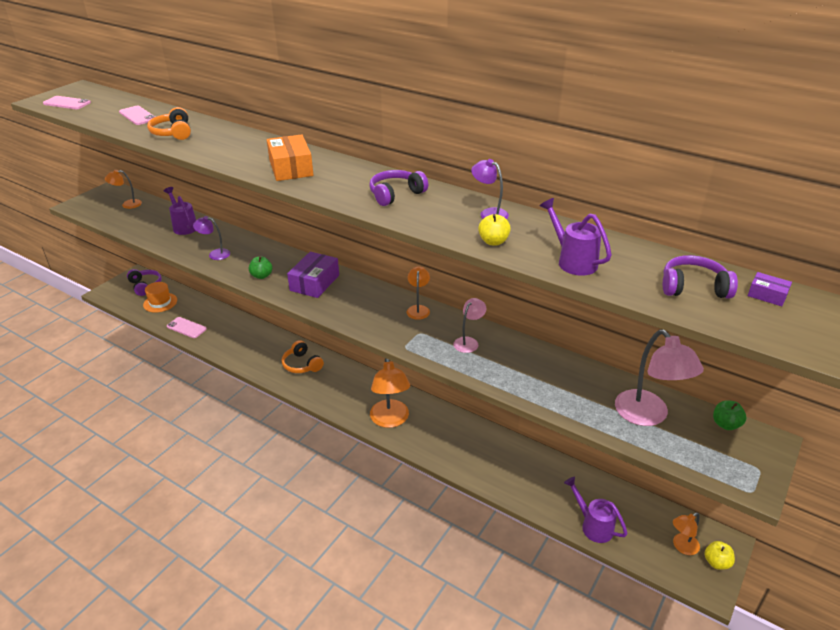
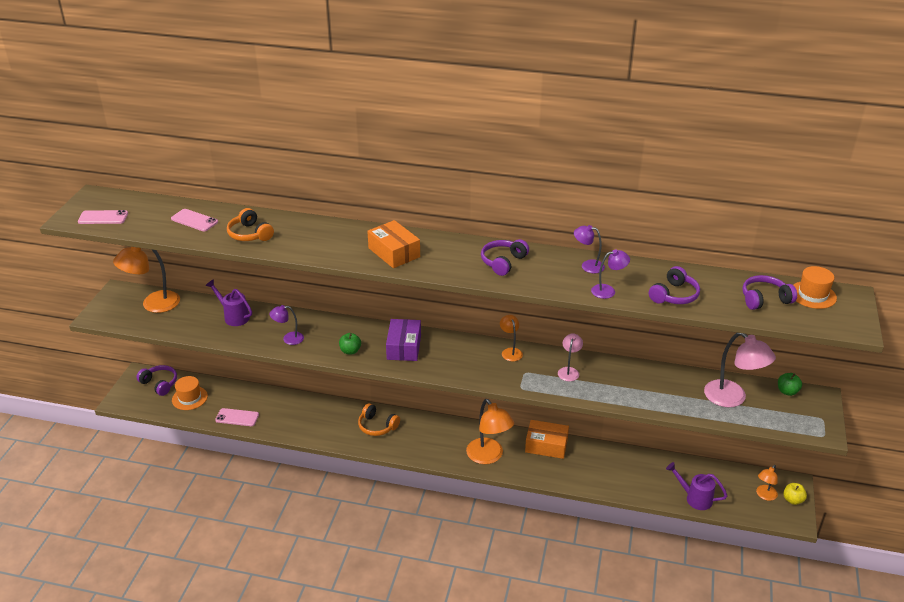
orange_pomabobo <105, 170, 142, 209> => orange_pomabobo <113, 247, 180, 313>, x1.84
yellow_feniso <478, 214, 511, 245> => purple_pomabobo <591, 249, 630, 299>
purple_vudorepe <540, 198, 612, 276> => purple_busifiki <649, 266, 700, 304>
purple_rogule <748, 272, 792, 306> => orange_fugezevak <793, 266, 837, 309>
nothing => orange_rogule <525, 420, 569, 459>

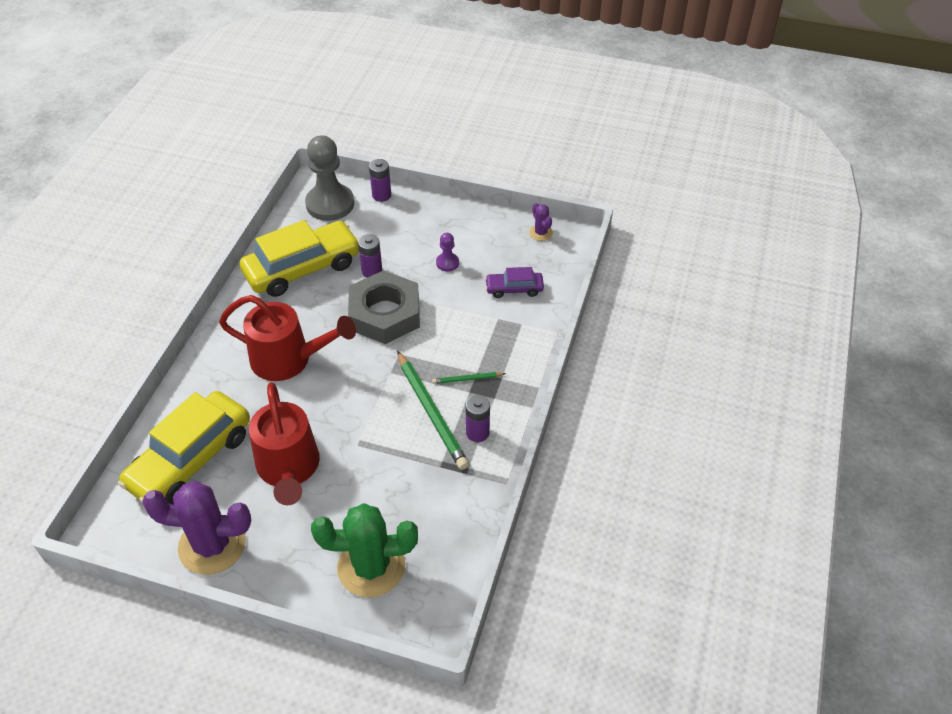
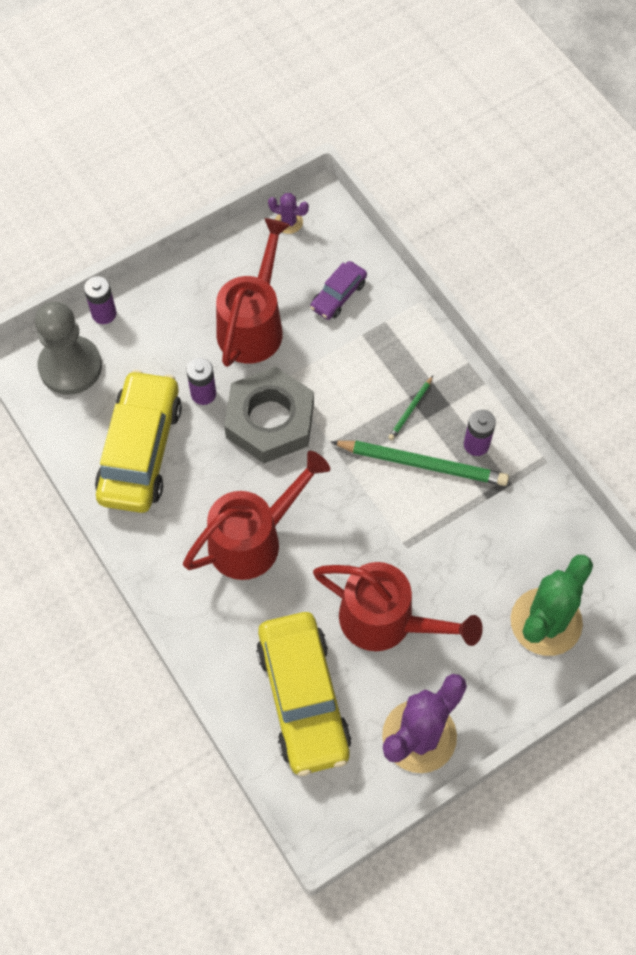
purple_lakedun <436, 233, 459, 272> => red_vudorepe <216, 218, 290, 367>

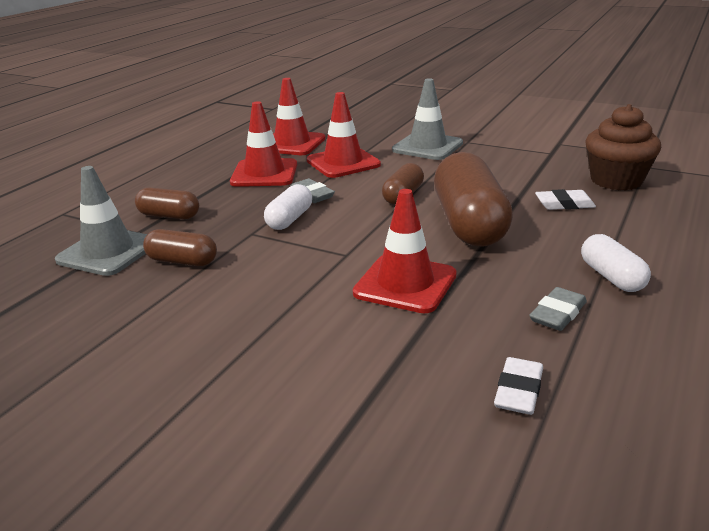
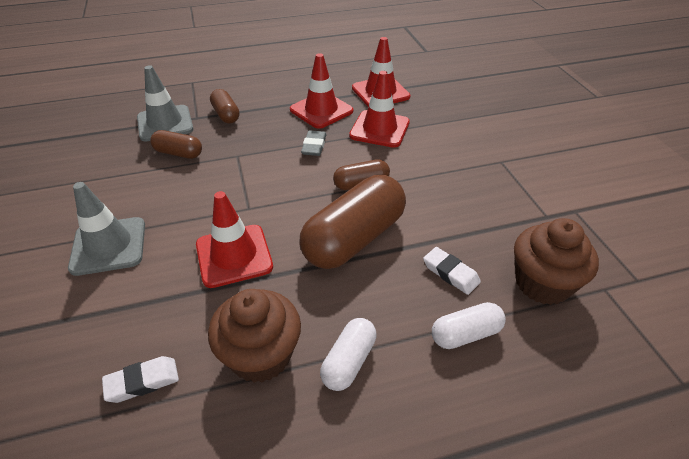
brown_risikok <143, 229, 217, 266> => brown_risikok <150, 130, 202, 159>, 45 degrees counterclockwise
white_risikok <264, 184, 312, 230> => white_risikok <432, 302, 506, 349>, moved
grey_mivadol <392, 78, 463, 160> => grey_mivadol <68, 182, 145, 276>, moved
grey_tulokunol <529, 287, 587, 331> => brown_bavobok <208, 289, 301, 383>

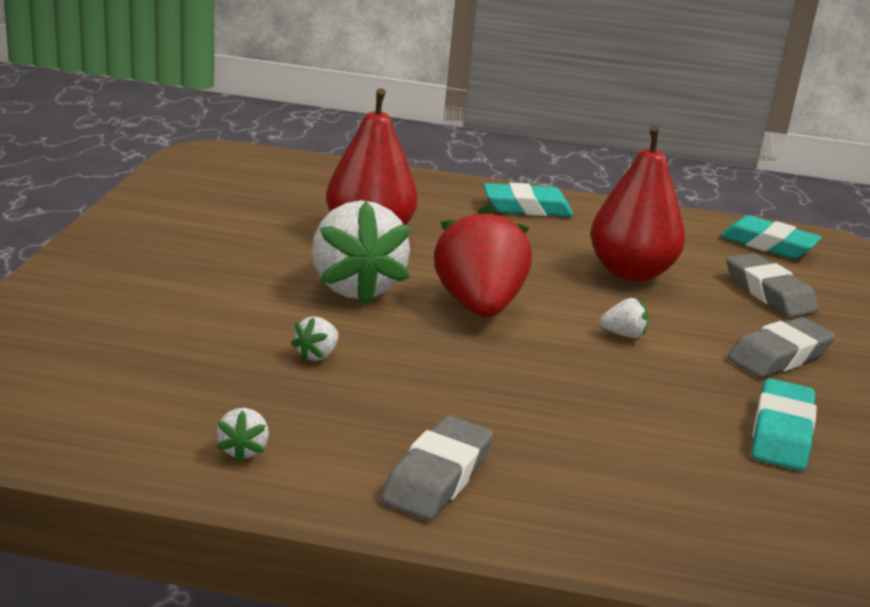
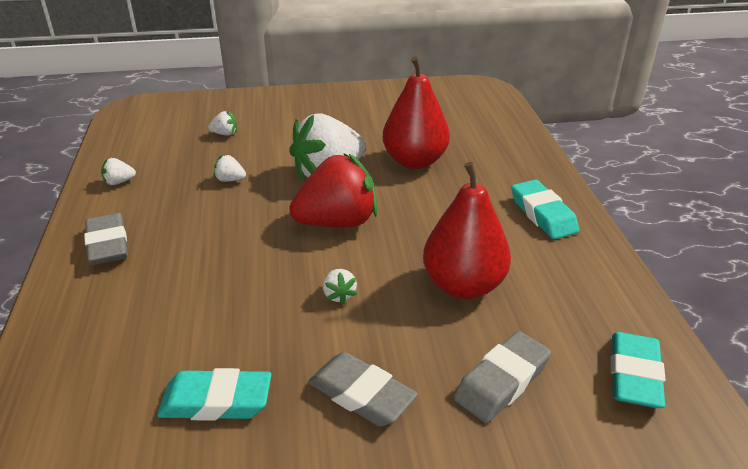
grey_tulokunol <381, 415, 493, 521> => grey_tulokunol <84, 213, 128, 265>, 60 degrees clockwise
nothing => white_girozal <208, 111, 237, 136>

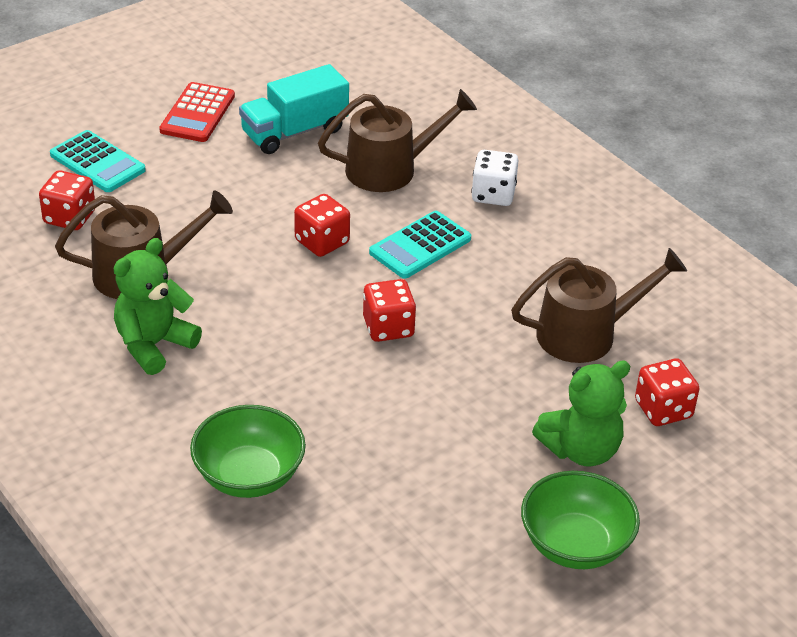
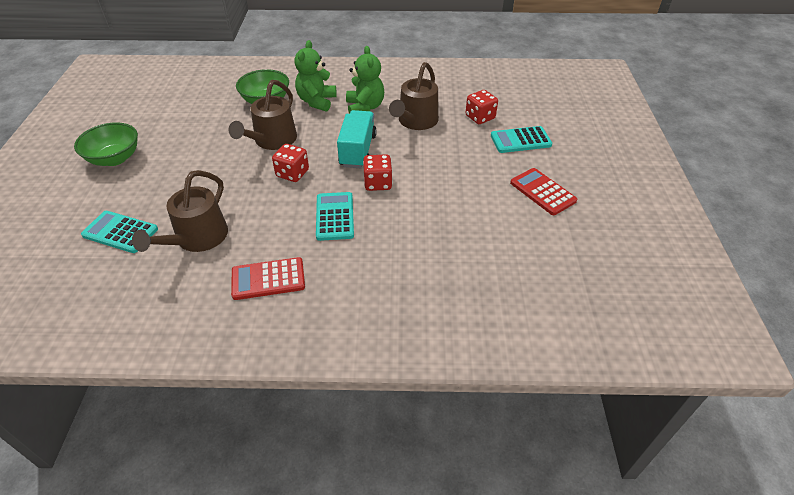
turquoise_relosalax <239, 64, 349, 154> => turquoise_relosalax <337, 110, 377, 168>, moved
brown_vudorepe <318, 89, 477, 192> => brown_vudorepe <229, 80, 297, 150>, moved
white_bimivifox <471, 150, 518, 206> => nothing
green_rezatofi <532, 360, 630, 467> => green_rezatofi <294, 40, 337, 112>, moved
red_bimivifox <635, 358, 699, 426> => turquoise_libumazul <81, 211, 158, 253>
nothing => red_libumazul <231, 257, 305, 300>

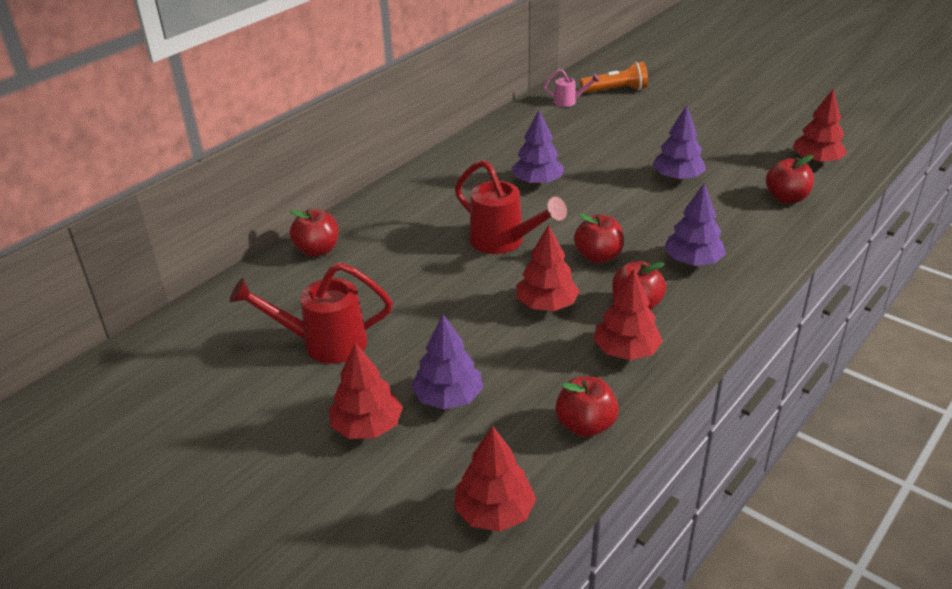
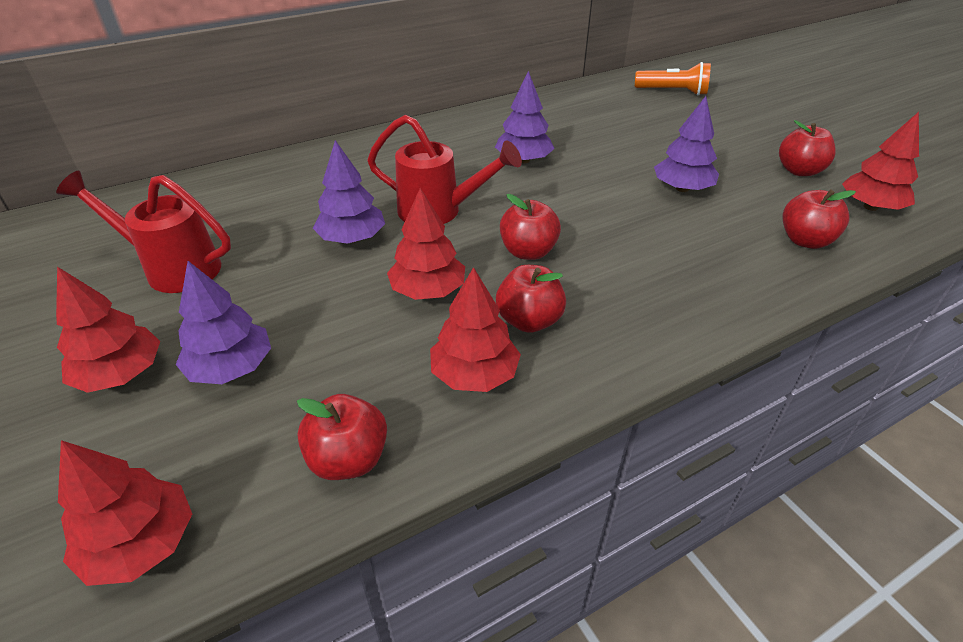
red_feniso <290, 209, 339, 257> => red_feniso <779, 120, 836, 176>, moved
red_vudorepe <455, 160, 567, 254> => red_vudorepe <367, 115, 522, 224>, 45 degrees counterclockwise
pink_vudorepe <543, 69, 600, 107> => nothing
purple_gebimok <664, 183, 726, 266> => purple_gebimok <313, 140, 385, 244>, moved

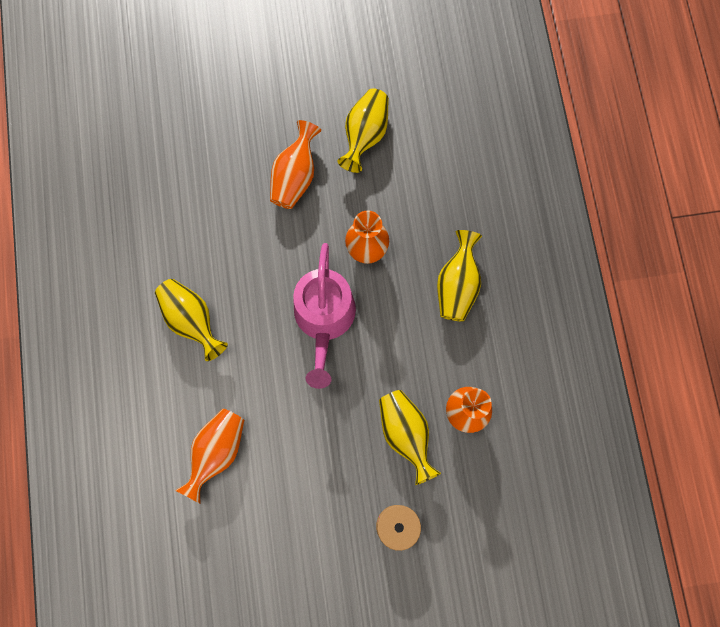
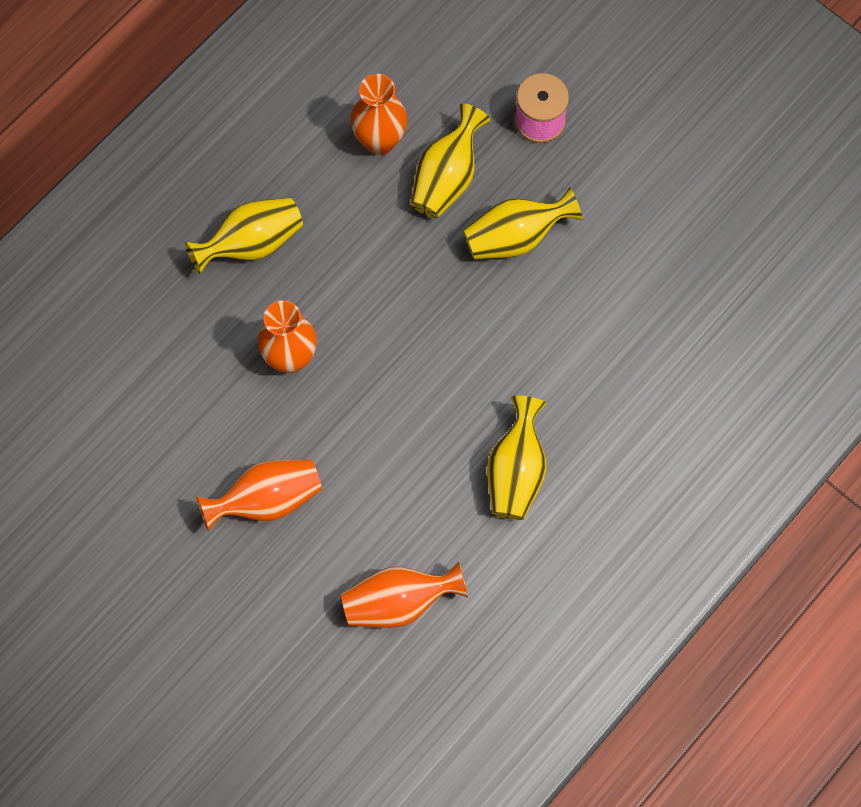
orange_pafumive <175, 408, 244, 504> => orange_pafumive <341, 561, 468, 628>, moved
pink_vudorepe <293, 243, 356, 389> => nothing
yellow_pafumive <337, 89, 389, 173> => yellow_pafumive <463, 187, 583, 259>, moved

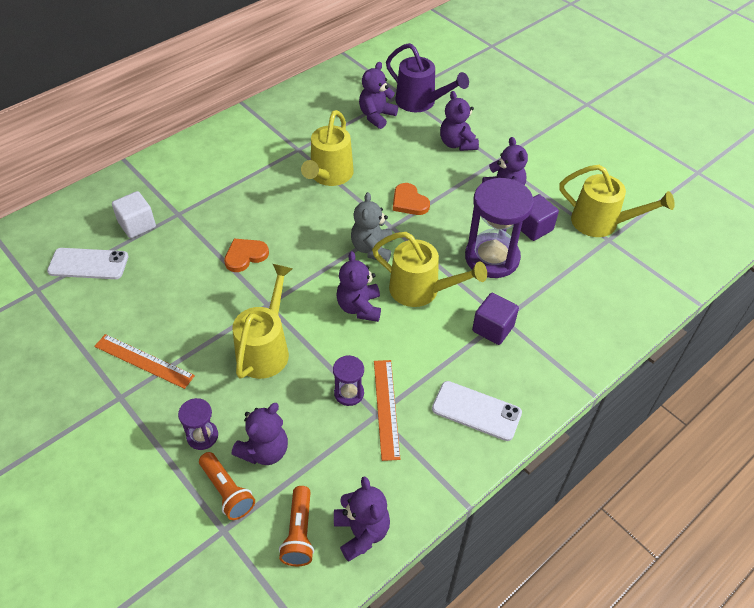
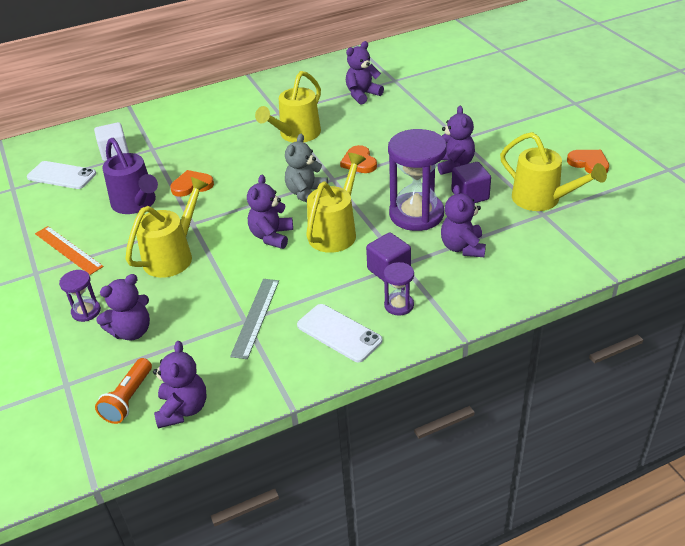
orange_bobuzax <199, 452, 255, 520> => nothing
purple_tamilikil <333, 355, 364, 406> => purple_tamilikil <383, 262, 414, 316>, moved
yellow_vudorepe <372, 232, 487, 307> => yellow_vudorepe <306, 153, 366, 253>, 105 degrees counterclockwise
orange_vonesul <374, 360, 400, 461> => grey_vonesul <230, 279, 279, 359>
purple_vudorepe <386, 43, 469, 112> => purple_vudorepe <102, 137, 158, 214>, moved
purple_rezatofi <440, 91, 479, 151> => purple_rezatofi <441, 185, 486, 257>, moved
nothing => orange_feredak <567, 150, 609, 174>

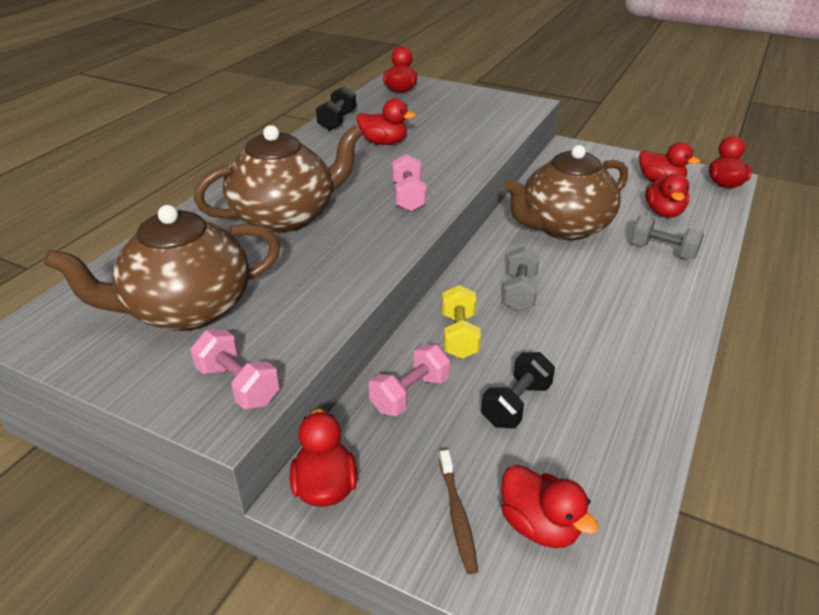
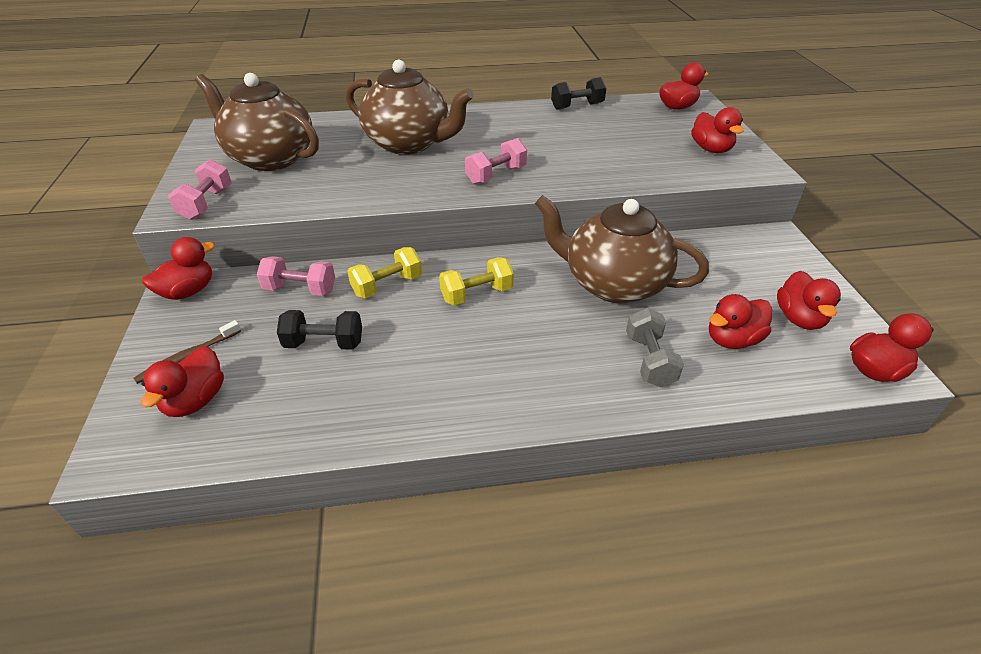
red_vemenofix <357, 98, 416, 145> => red_vemenofix <691, 107, 744, 153>, moved
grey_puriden <503, 246, 540, 311> => yellow_puriden <439, 257, 514, 305>

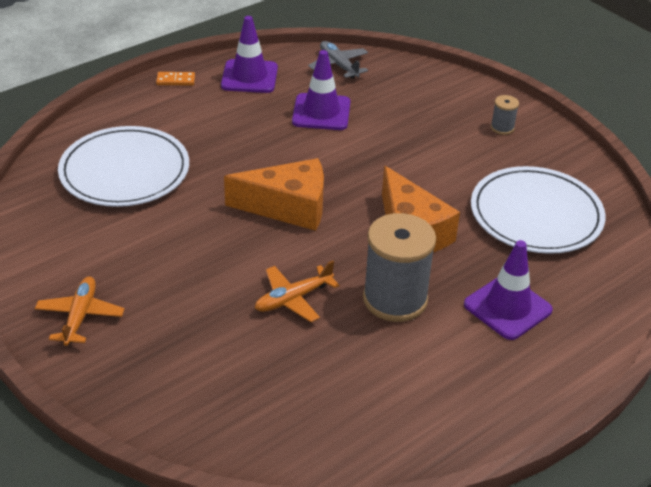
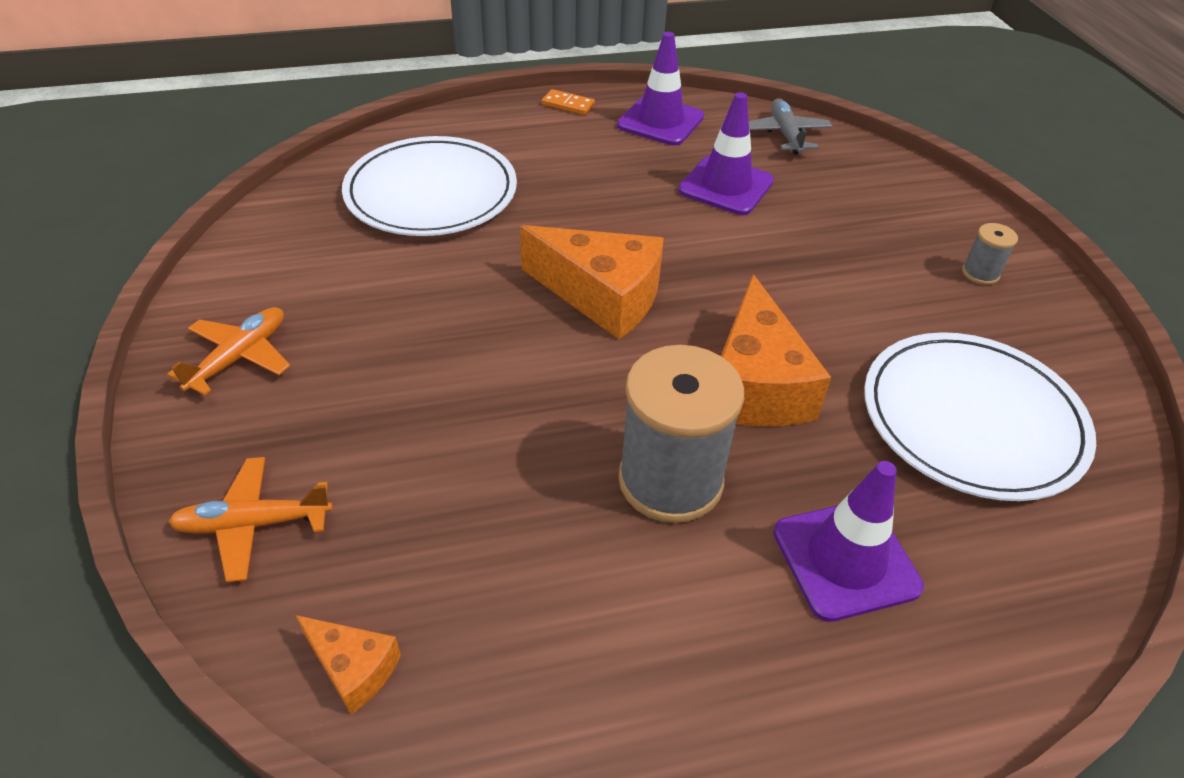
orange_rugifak <255, 261, 339, 322> => orange_rugifak <168, 457, 333, 582>, moved
nothing => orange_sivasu <296, 615, 401, 714>

